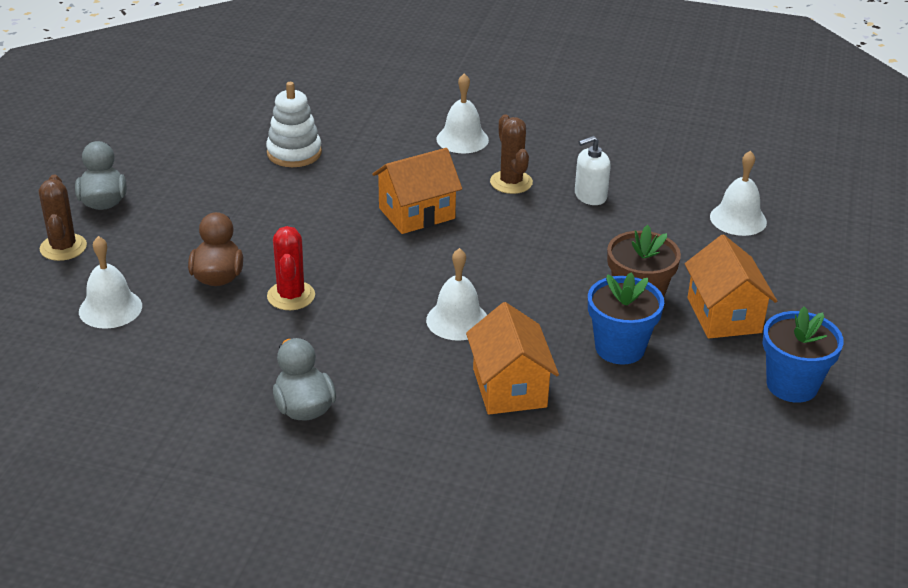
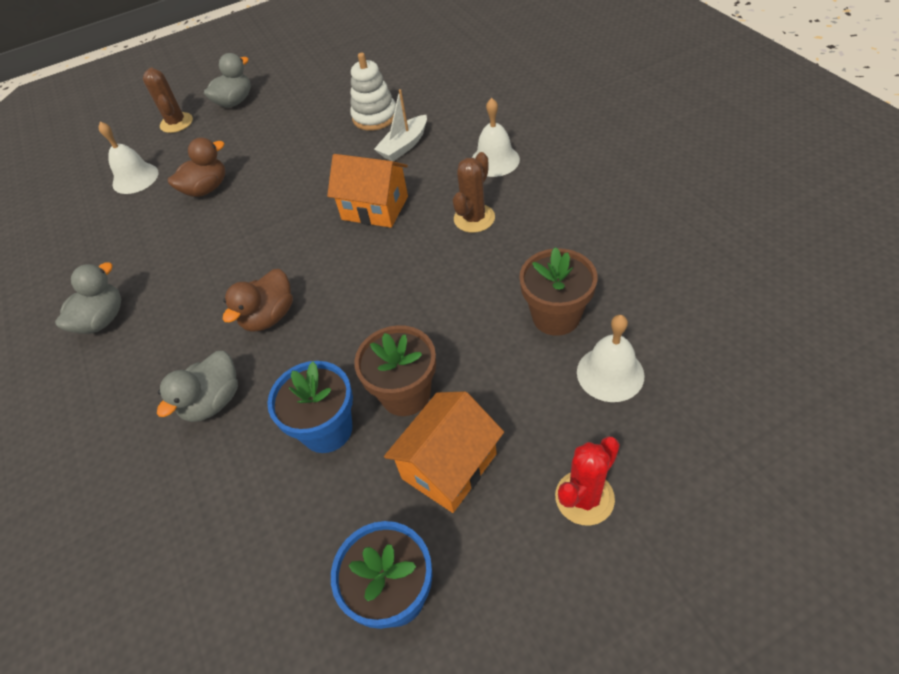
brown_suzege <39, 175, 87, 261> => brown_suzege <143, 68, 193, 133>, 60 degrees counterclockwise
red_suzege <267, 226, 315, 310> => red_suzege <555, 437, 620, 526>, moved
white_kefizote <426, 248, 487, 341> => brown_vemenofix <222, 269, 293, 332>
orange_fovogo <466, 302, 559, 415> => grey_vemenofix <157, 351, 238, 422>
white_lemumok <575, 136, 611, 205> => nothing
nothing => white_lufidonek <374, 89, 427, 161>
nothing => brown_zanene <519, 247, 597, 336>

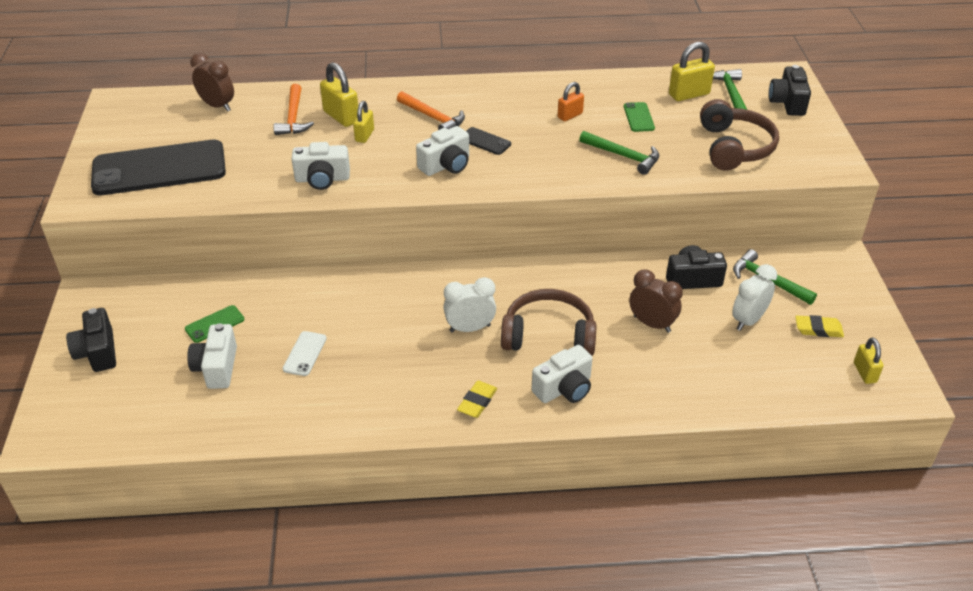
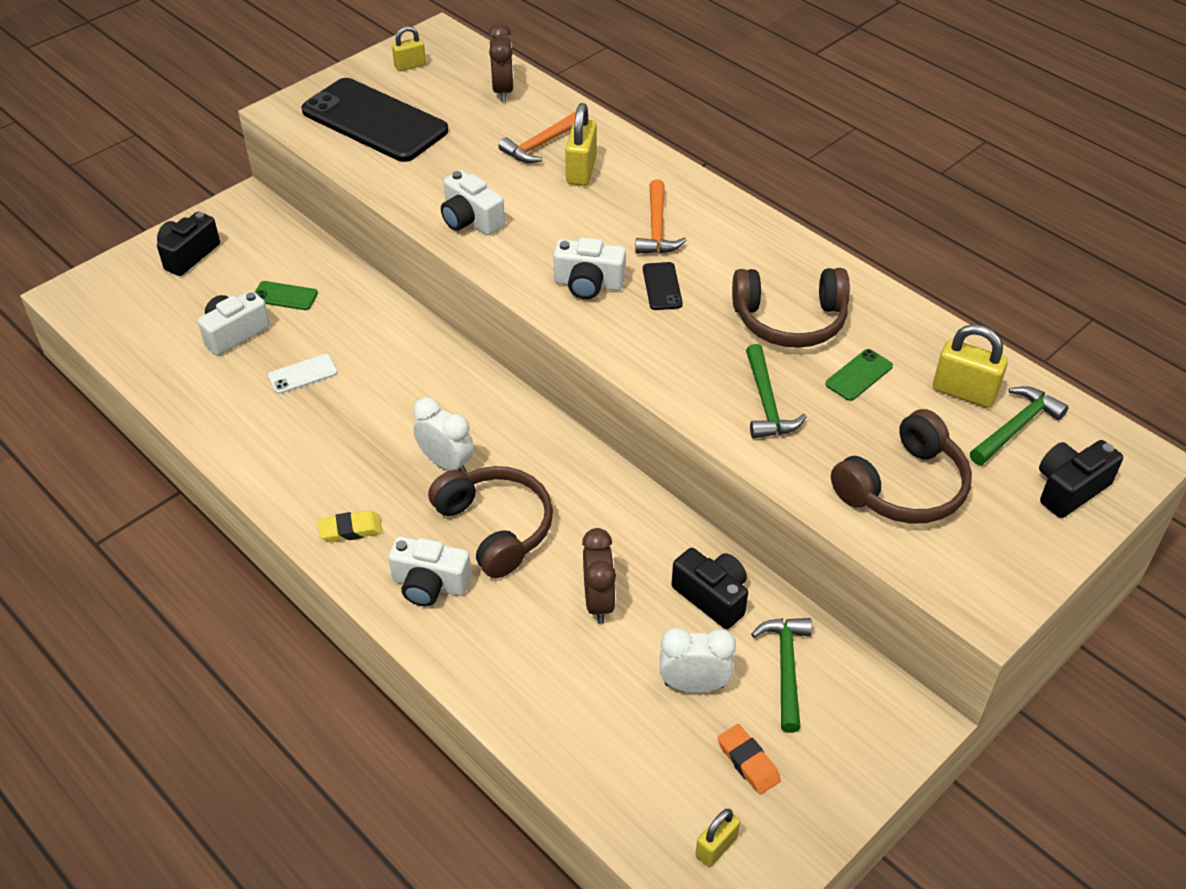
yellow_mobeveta <353, 101, 374, 143> => yellow_mobeveta <392, 26, 426, 71>, moved
orange_mobeveta <558, 82, 584, 122> => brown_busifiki <732, 268, 850, 348>
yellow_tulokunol <795, 315, 844, 337> => orange_tulokunol <718, 724, 781, 795>

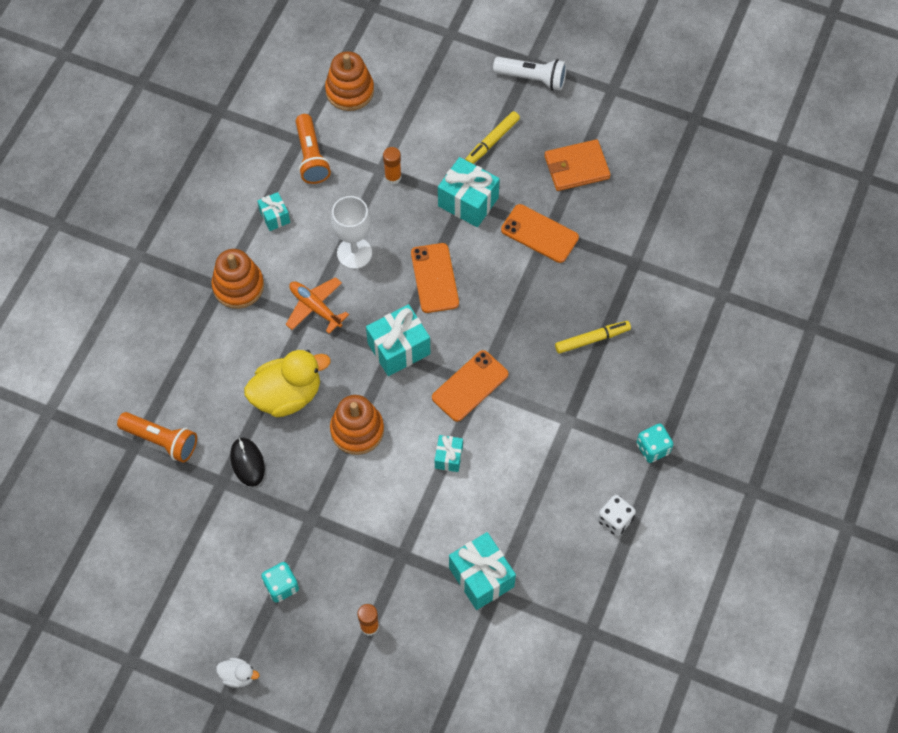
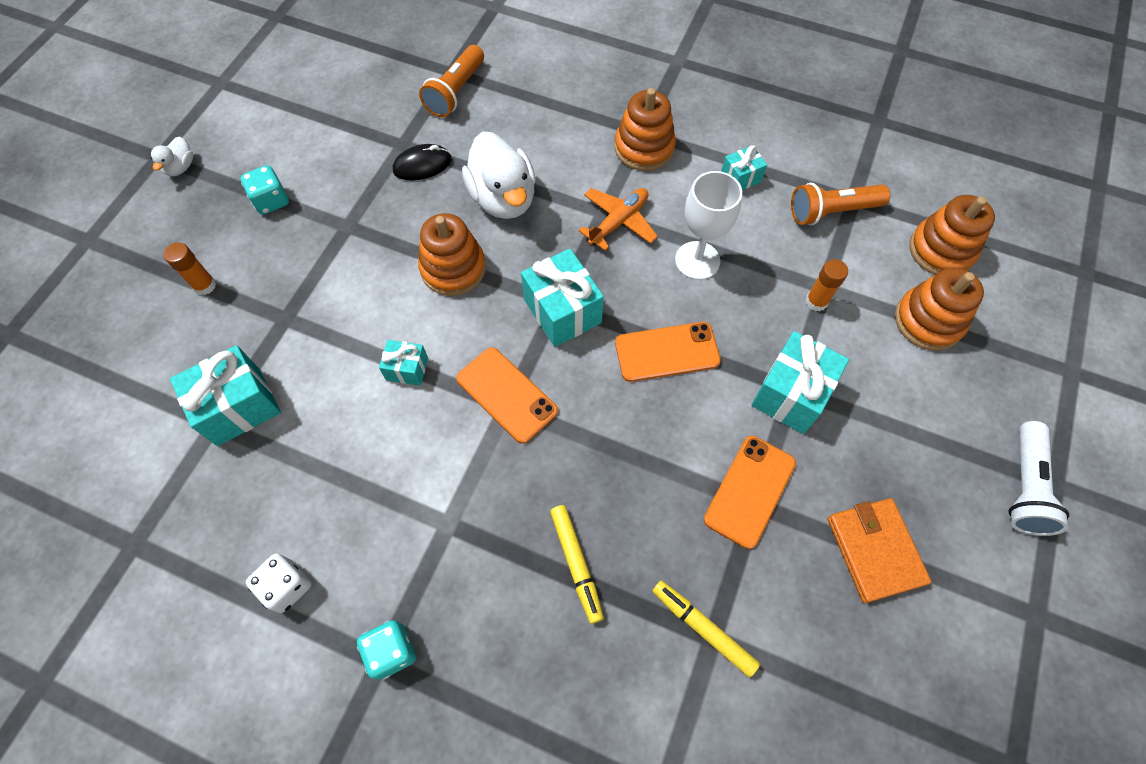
yellow_vemenofix <244, 350, 331, 417> => white_vemenofix <462, 131, 536, 219>
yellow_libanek <465, 111, 520, 164> => yellow_libanek <652, 581, 760, 677>, moved
nothing => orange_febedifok <895, 267, 984, 351>

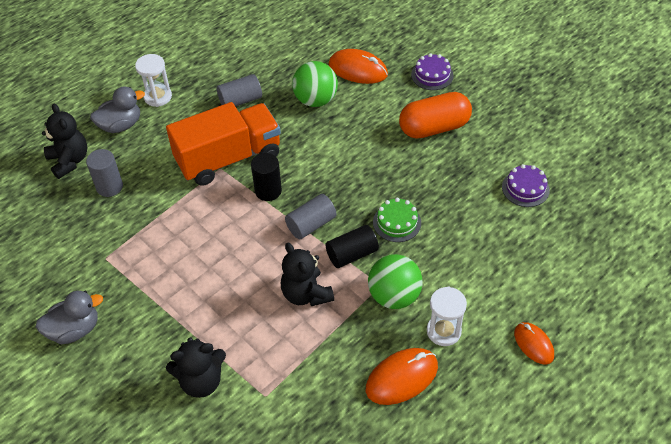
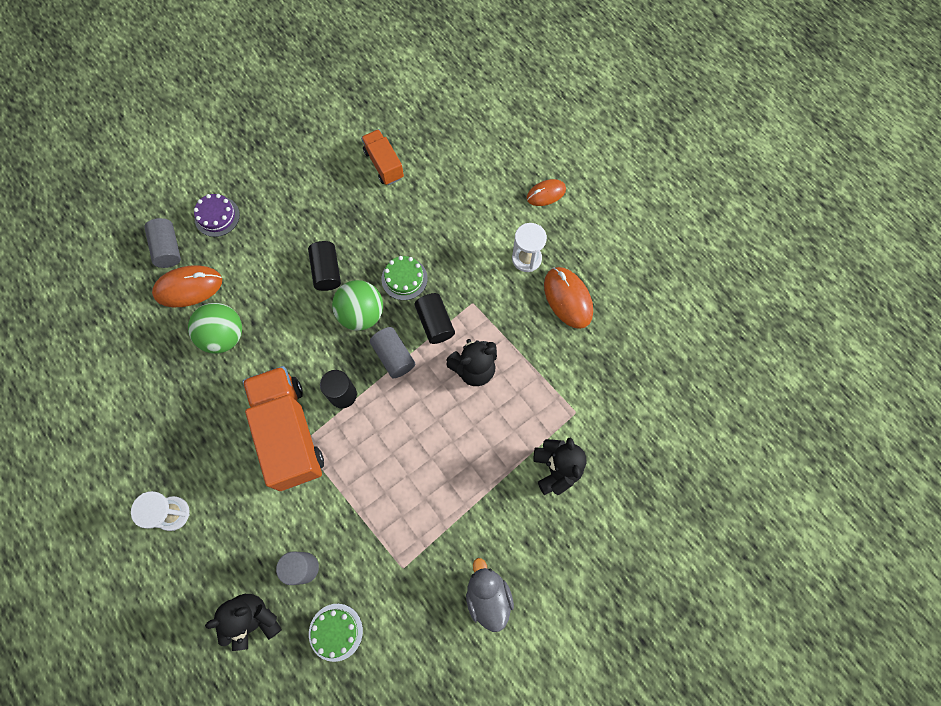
grey_vemenofix <90, 87, 145, 133> => nothing
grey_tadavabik <217, 74, 262, 107> => grey_tadavabik <144, 218, 181, 268>, moved
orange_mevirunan <329, 49, 388, 84> => orange_mevirunan <152, 265, 222, 307>, 45 degrees clockwise
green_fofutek <368, 254, 423, 309> => green_fofutek <332, 280, 383, 331>, moved
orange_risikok <399, 92, 472, 138> => nothing
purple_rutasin <502, 164, 550, 207> => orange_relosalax <361, 129, 404, 185>
nothing => black_tadavabik <308, 241, 341, 291>
nothing => green_rutasin <309, 604, 363, 662>

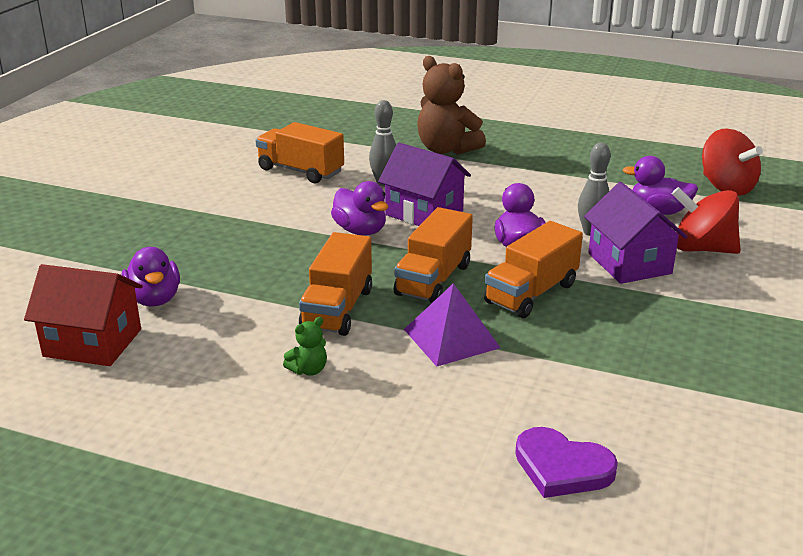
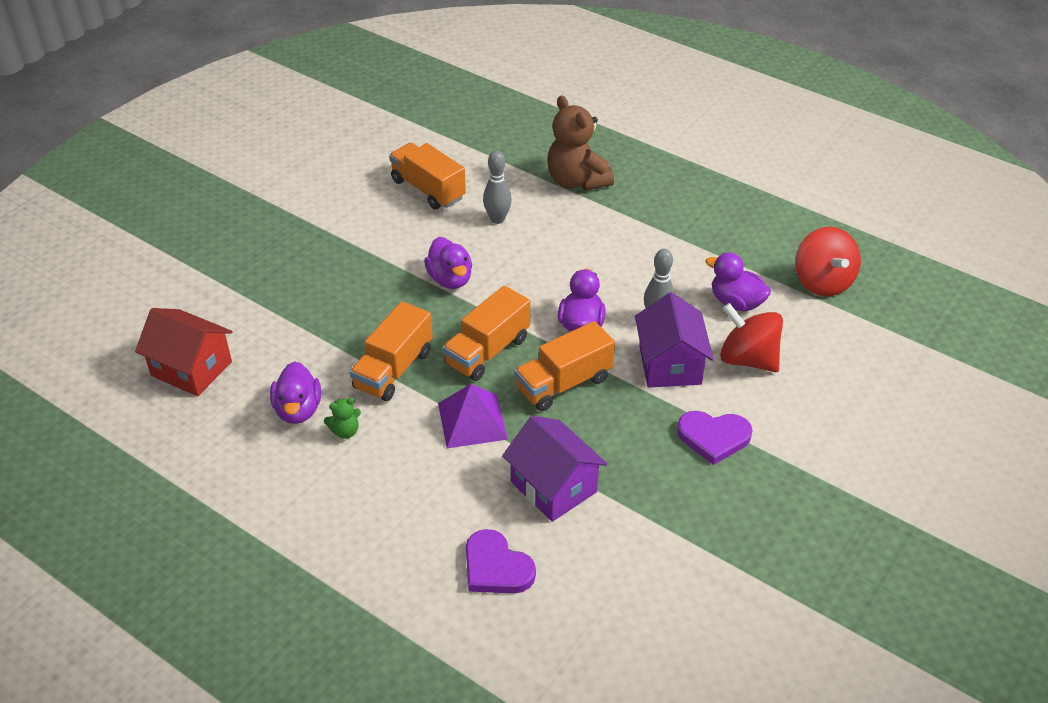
purple_vemenofix <122, 247, 180, 307> => purple_vemenofix <270, 361, 321, 424>, moved
purple_fovogo <378, 143, 471, 226> => purple_fovogo <502, 416, 607, 522>, moved
nothing => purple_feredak <677, 411, 753, 465>

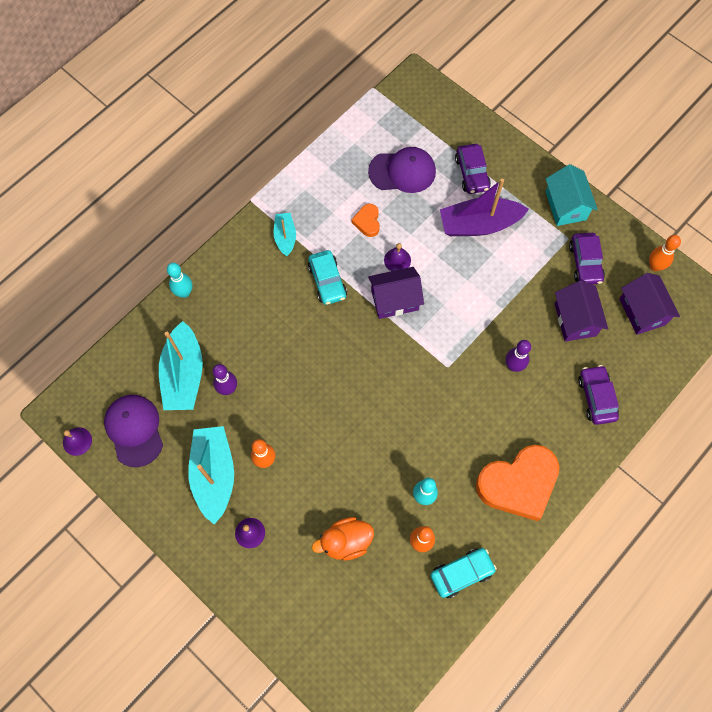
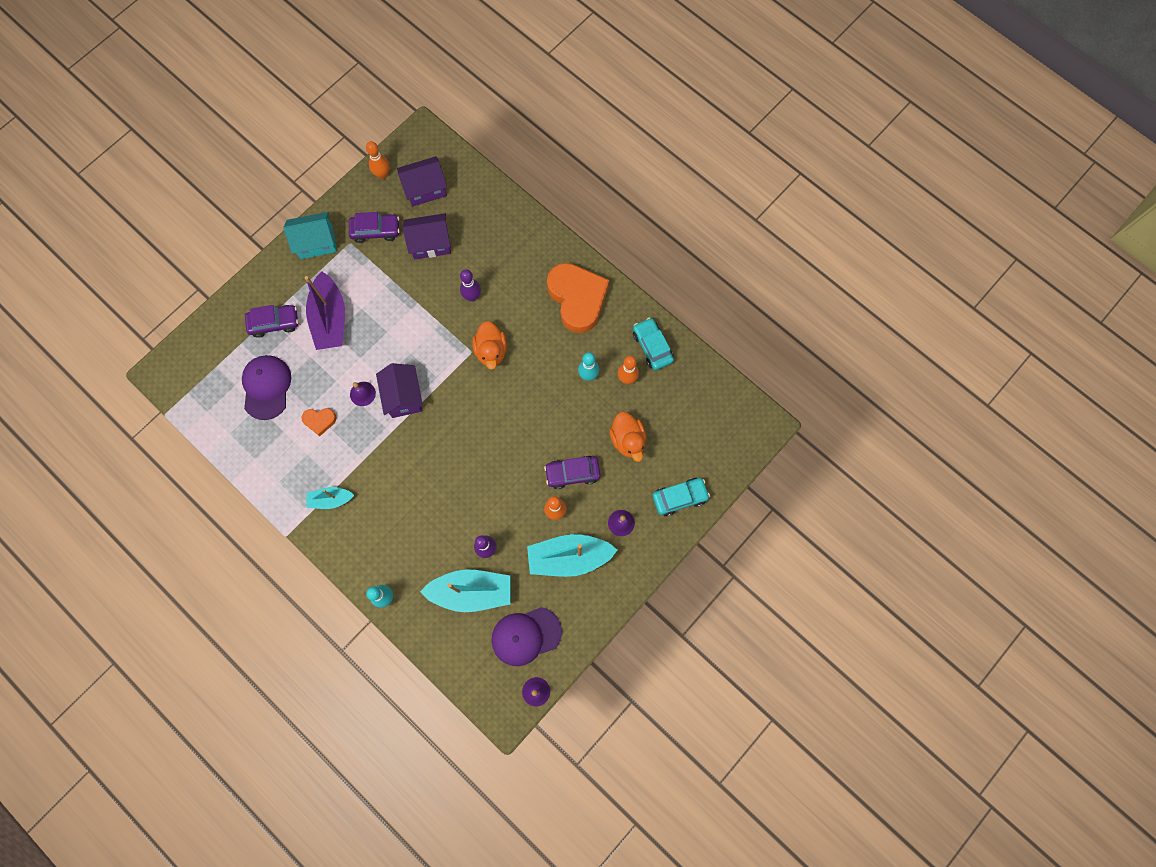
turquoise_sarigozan <308, 250, 347, 305> => turquoise_sarigozan <653, 478, 710, 516>, moved
purple_sarigozan <578, 365, 619, 425> => purple_sarigozan <544, 456, 601, 489>, moved
nothing => orange_vemenofix <472, 321, 507, 370>

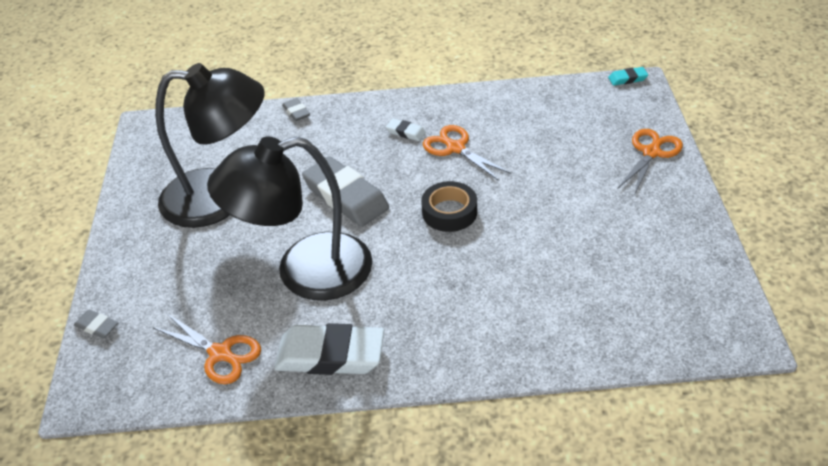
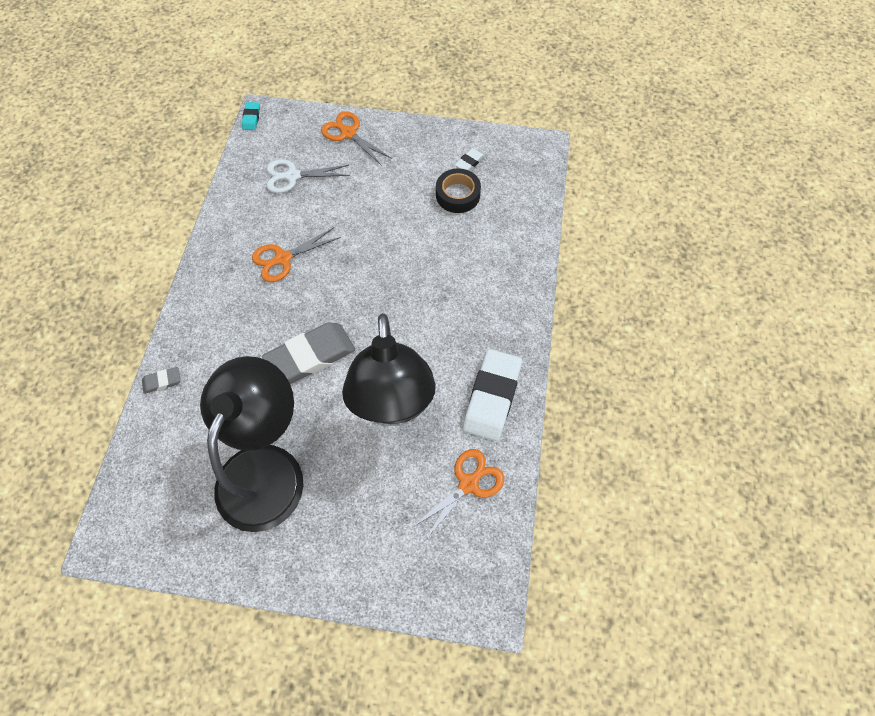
grey_tulokunol <74, 310, 118, 338> => nothing
white_tulokunol <386, 118, 426, 141> => white_tulokunol <455, 148, 485, 171>, moved
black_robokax <421, 181, 477, 232> => black_robokax <436, 168, 481, 213>, moved
nothing => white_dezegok <267, 159, 350, 193>

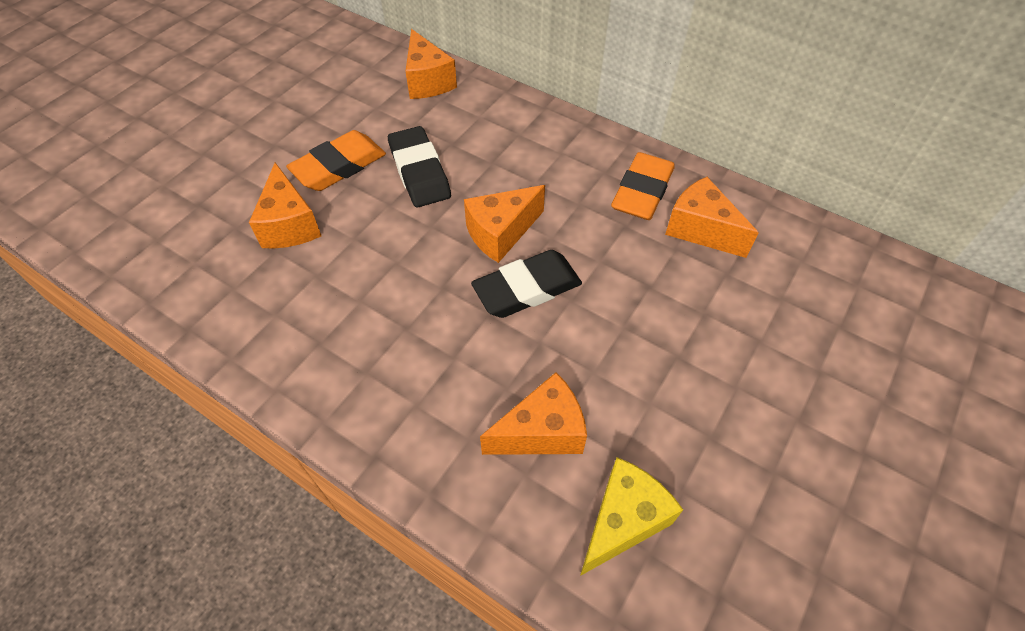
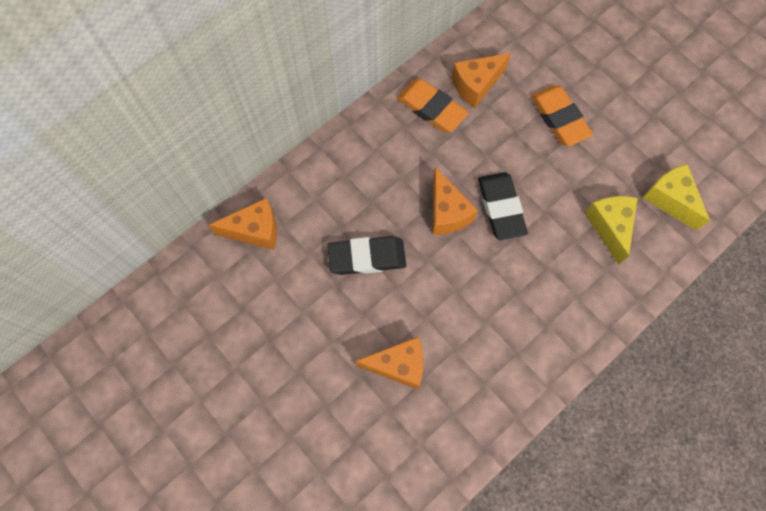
orange_tulokunol <286, 130, 386, 191> => orange_tulokunol <531, 85, 593, 146>, moved
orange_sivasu <480, 372, 587, 455> => yellow_sivasu <584, 196, 638, 265>

